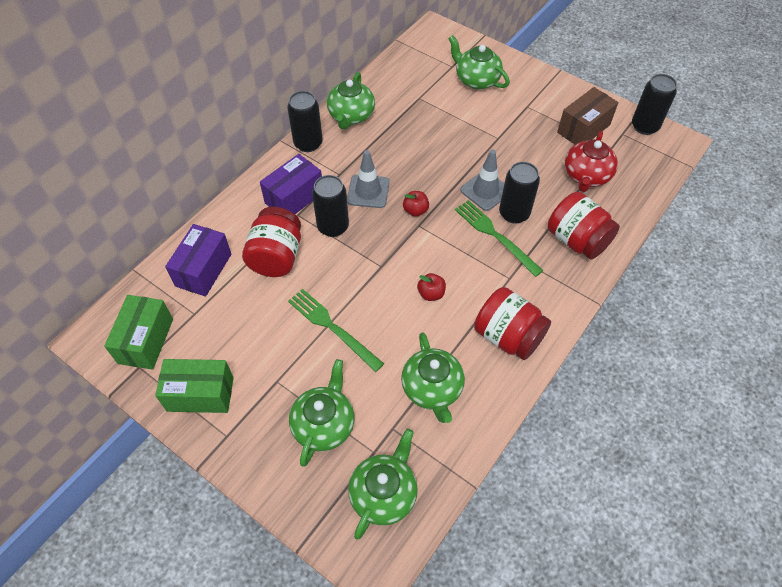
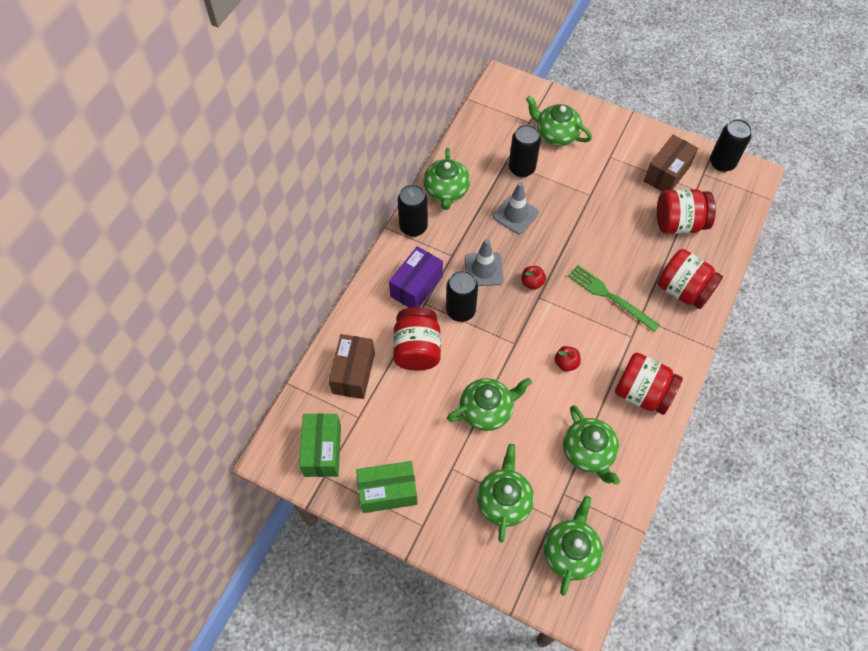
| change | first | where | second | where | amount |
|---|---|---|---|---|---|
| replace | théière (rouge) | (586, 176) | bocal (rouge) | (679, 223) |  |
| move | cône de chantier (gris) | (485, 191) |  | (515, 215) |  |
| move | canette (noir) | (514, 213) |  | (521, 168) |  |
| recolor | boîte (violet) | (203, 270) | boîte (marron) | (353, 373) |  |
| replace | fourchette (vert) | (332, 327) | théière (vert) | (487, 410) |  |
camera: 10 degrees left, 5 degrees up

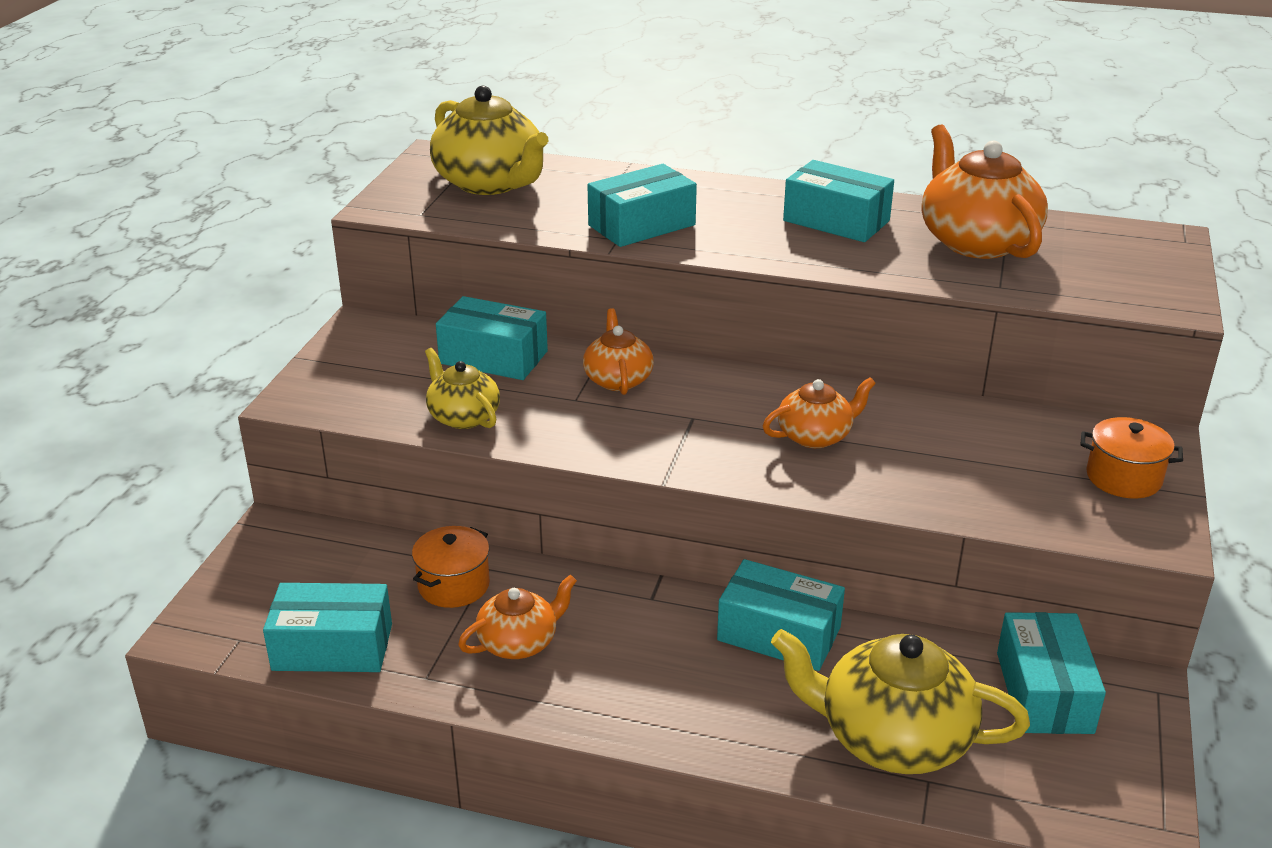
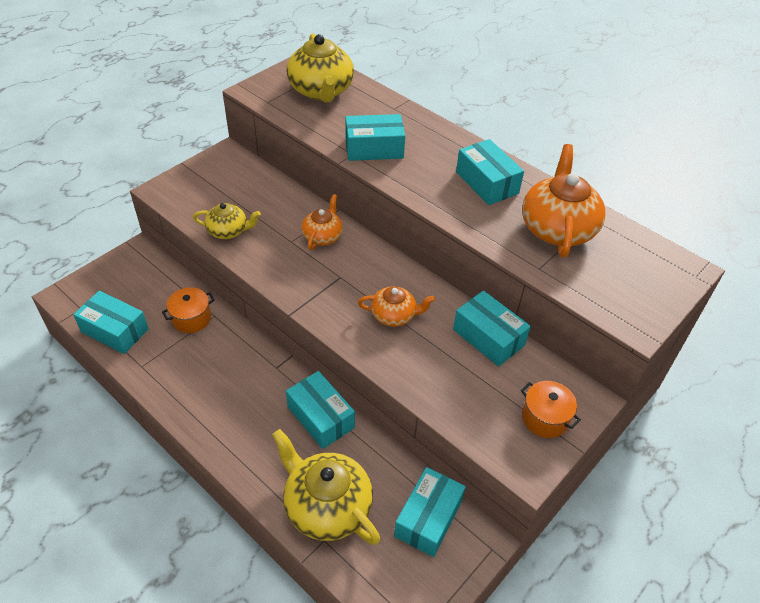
| change | first | where | second | where | amount |
|---|---|---|---|---|---|
| move | boîte (turquoise) | (493, 357) |  | (488, 337) |  |
| rotate | théière (jaune) | (463, 416) |  | (228, 231) | 105 degrees clockwise |
| delete | théière (orange) | (519, 642) |  |  |  |
camera: 25 degrees right, 15 degrees up

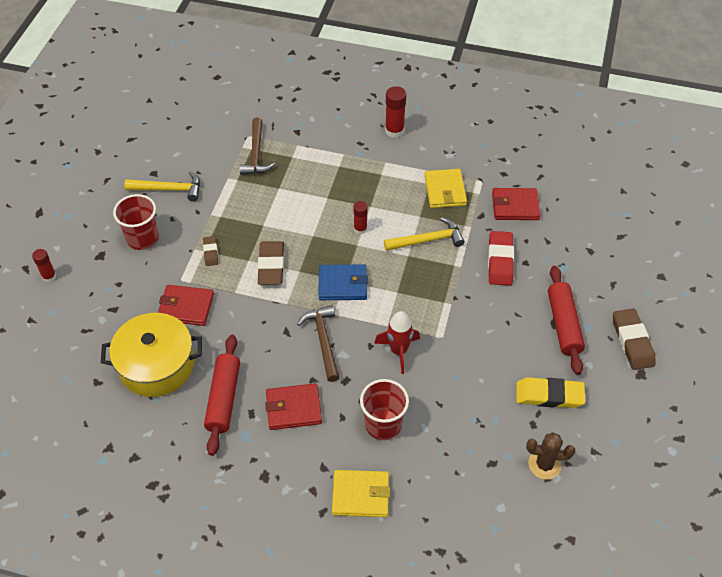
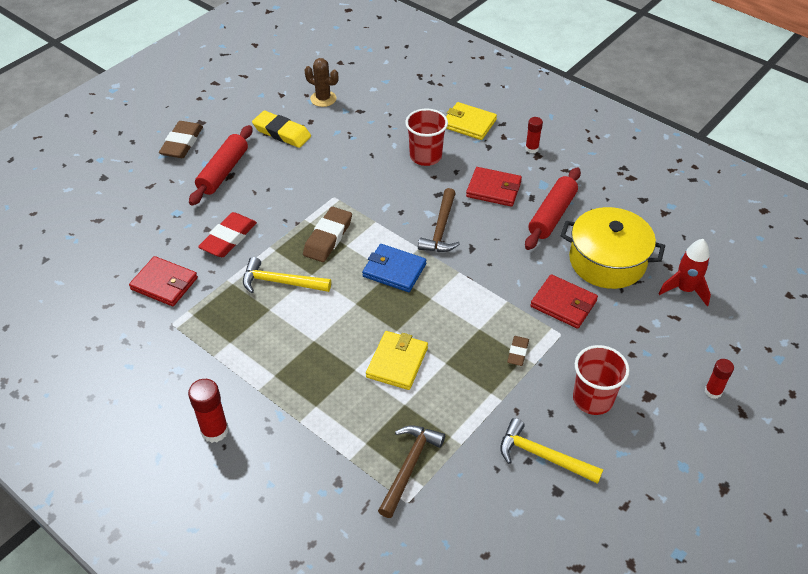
| change | first | where | second | where | amount |
|---|---|---|---|---|---|
| move | portefeuille (jaune) | (445, 190) |  | (397, 362) |  |
| move | bâton de colle (rouge) | (360, 229) |  | (531, 148) |  |
| move | gomme (marron) | (271, 265) |  | (328, 238) |  |
| move | fusée (rouge) | (398, 351) |  | (684, 290) |  |
camera: 155 degrees left, 5 degrees down

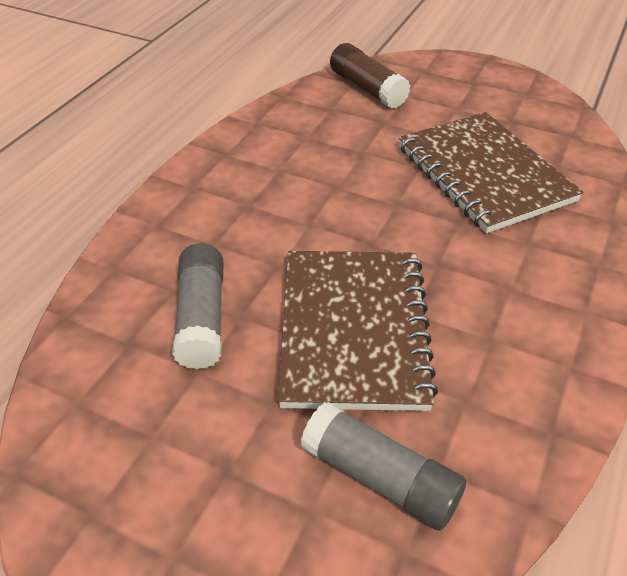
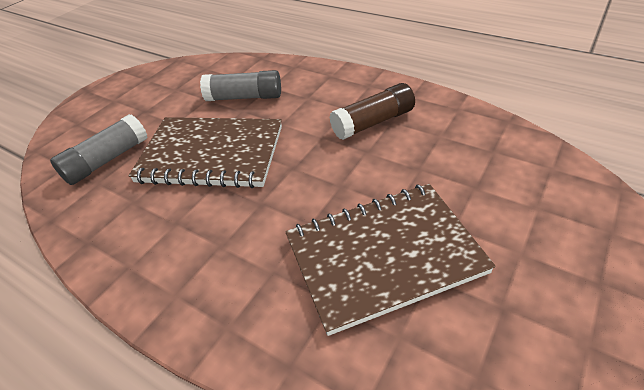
| change | first | where | second | where | amount |
|---|---|---|---|---|---|
| move | bâton de colle (marron) | (367, 89) |  | (373, 122) |  |
camera: 100 degrees right, 0 degrees up

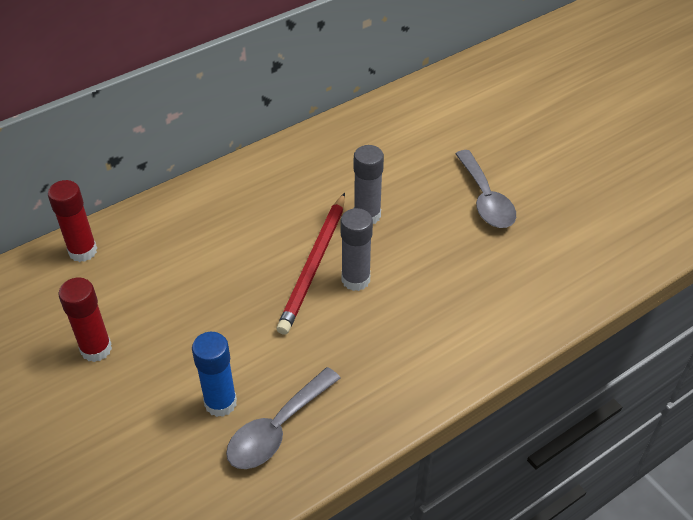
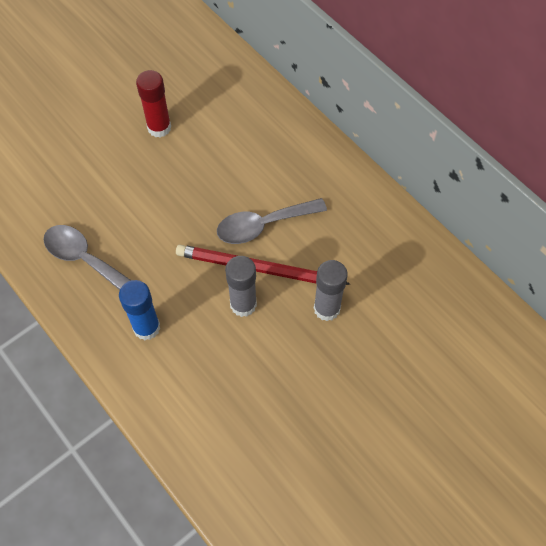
| change | first | where | second | where | amount |
|---|---|---|---|---|---|
| move | cuillère (gris) | (485, 199) |  | (263, 225) |  |
| delete | bâton de colle (rouge) | (83, 251) |  |  |  |
| move | bâton de colle (bleu) | (220, 403) |  | (146, 327) |  |
camera: 85 degrees right, 15 degrees up

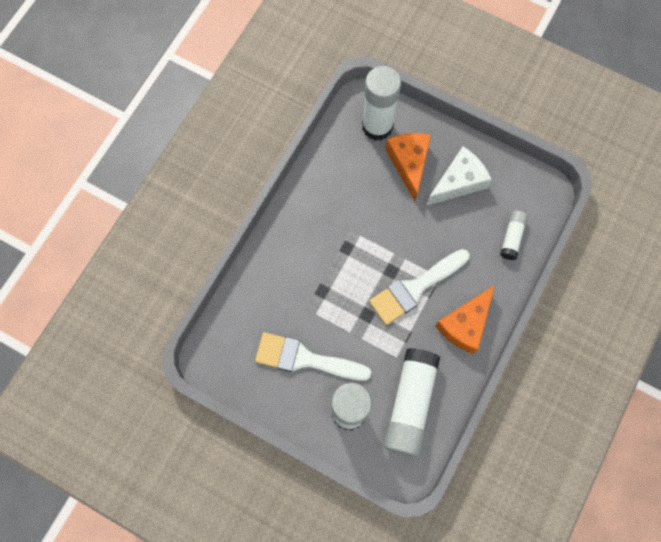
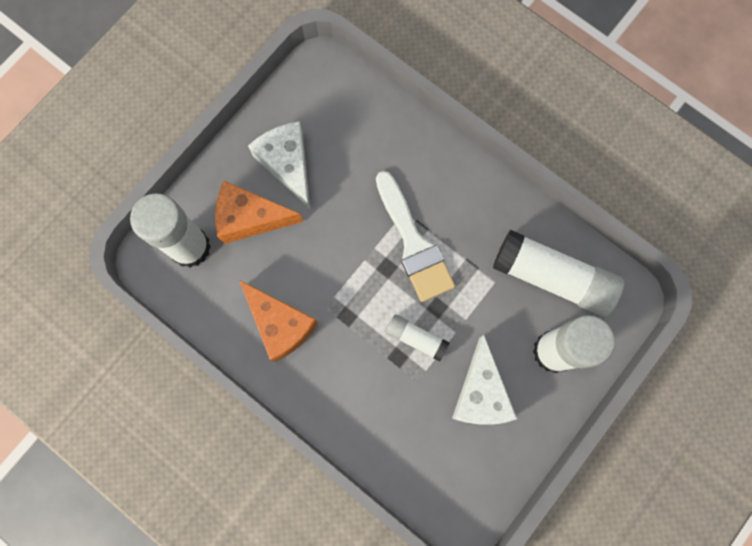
| change | first | where | second | where | amount |
|---|---|---|---|---|---|
| move | bâton de colle (blanc) | (512, 237) |  | (416, 338) |  |
| move | fromage (orange) | (465, 324) |  | (280, 324) |  |
| replace | pinceau (blanc) | (305, 359) | fromage (blanc) | (481, 393) |  |
camera: 80 degrees left, 5 degrees up

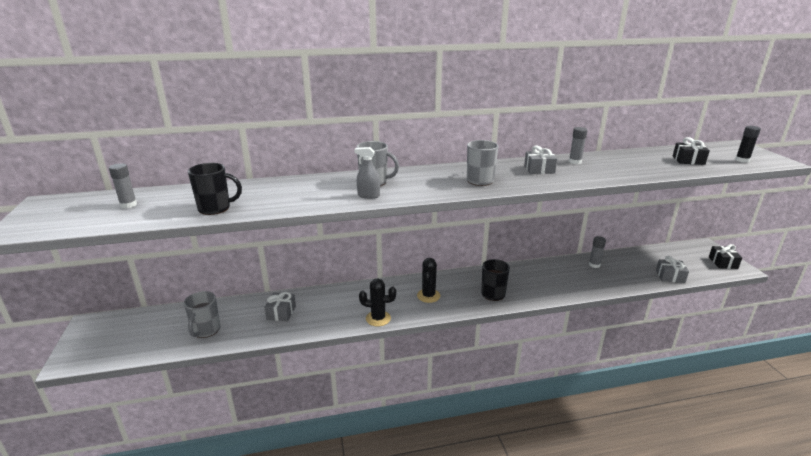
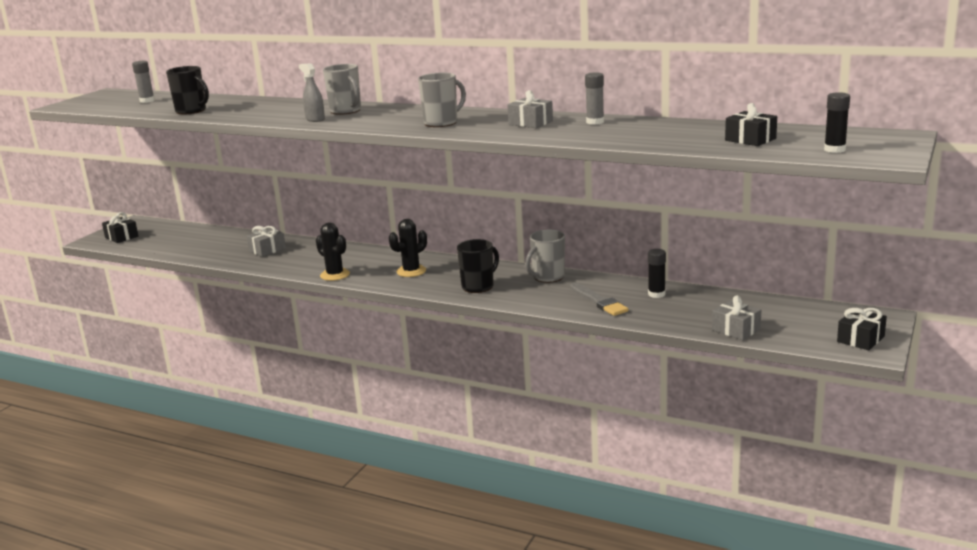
| change | first | where | second | where | amount |
|---|---|---|---|---|---|
| recolor | bâton de colle (gris) | (594, 265) | bâton de colle (noir) | (656, 294) |  |
| move | tasse (gris) | (206, 330) |  | (547, 277) |  |
| insert |  |  | cadeau (noir) | (121, 237) |  |
| insert |  |  | pinceau (gris) | (599, 301) |  |
camera: 40 degrees right, 5 degrees down

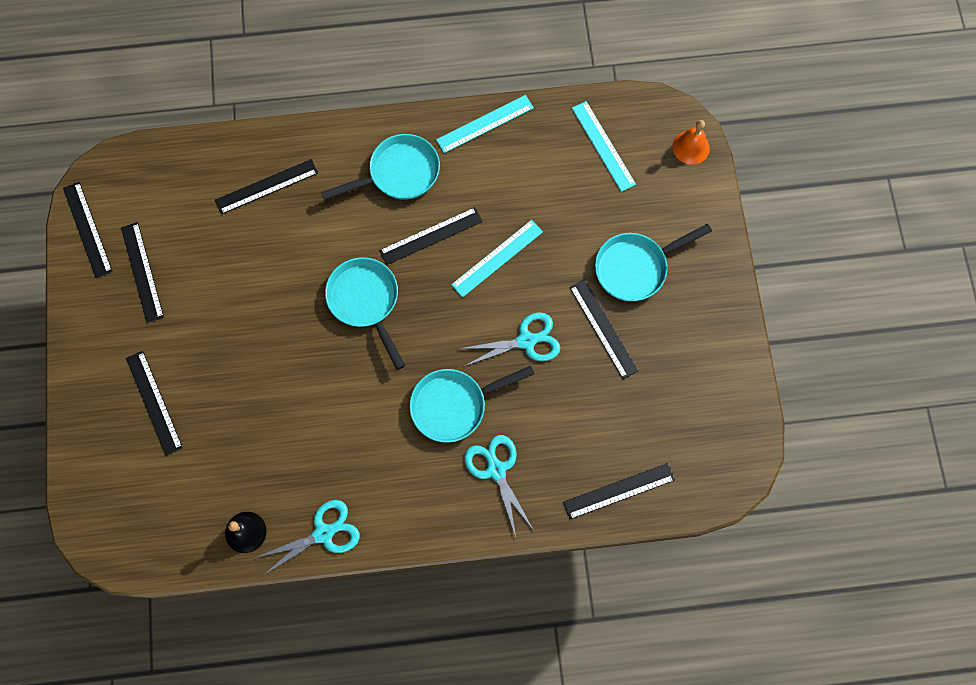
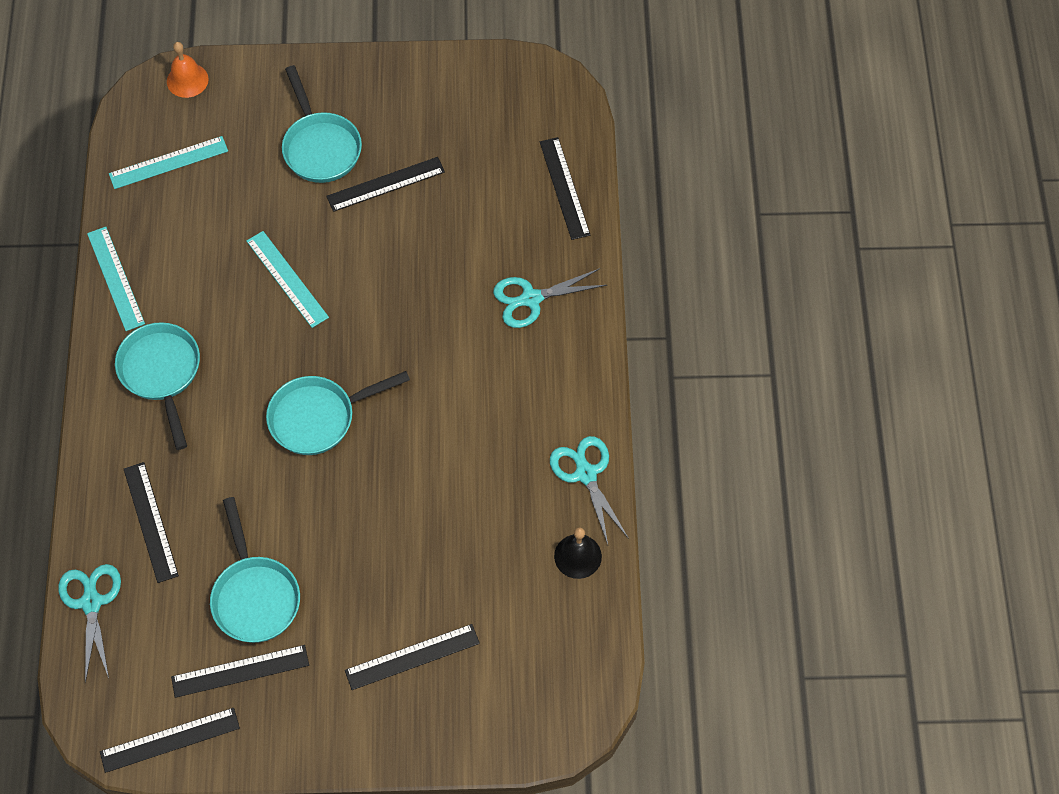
| change | first | where | second | where | amount |
|---|---|---|---|---|---|
| delete | règle (noir) | (431, 236) |  |  |  |
| move | ciseaux (turquoise) | (526, 341) |  | (91, 603) |  |
| move | poêle (turquoise) | (454, 405) |  | (255, 596) |  |
camera: 85 degrees left, 10 degrees down

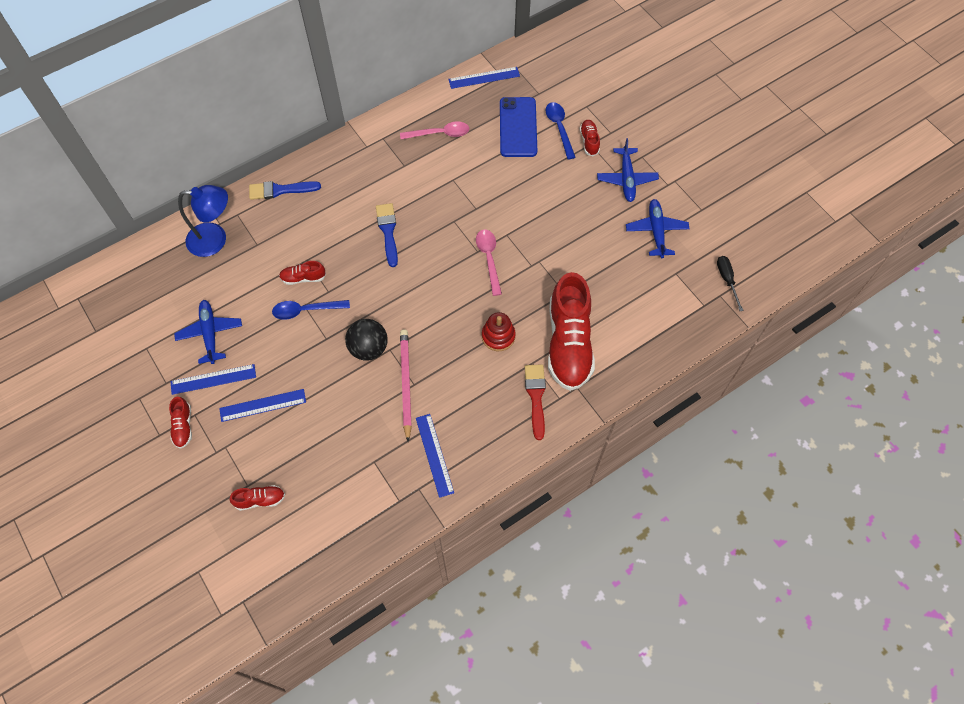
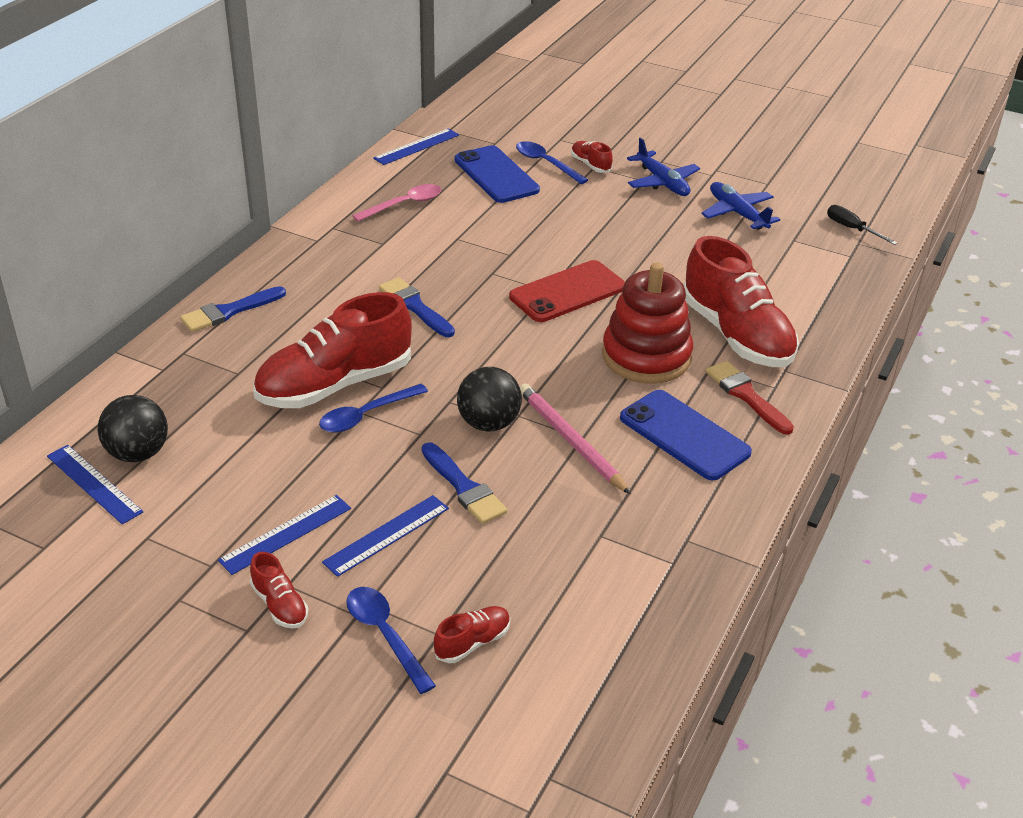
| change | first | where | second | where | amount |
|---|---|---|---|---|---|
| delete | lampe (bleu) | (215, 239) |  |  |  |
| replace | cuillère (rose) | (489, 258) | téléphone (rouge) | (567, 292) |  |
| resize | chaussure (rouge) | (303, 278) |  | (335, 385) | x2.34 |
| delete | avion (bleu) | (210, 333) |  |  |  |
| resize | jouet à empiler (rouge) | (498, 336) |  | (646, 356) | x1.81 |
| move | règle (bleu) | (434, 455) |  | (94, 484) |  |
| insert |  |  | téléphone (bleu) | (684, 435) |  |
| insert |  |  | balle (noir) | (138, 453) |  |
| insert |  |  | pinceau (bleu) | (464, 487) |  |
| insert |  |  | cuillère (bleu) | (385, 635) |  |
camera: 30 degrees left, 25 degrees down

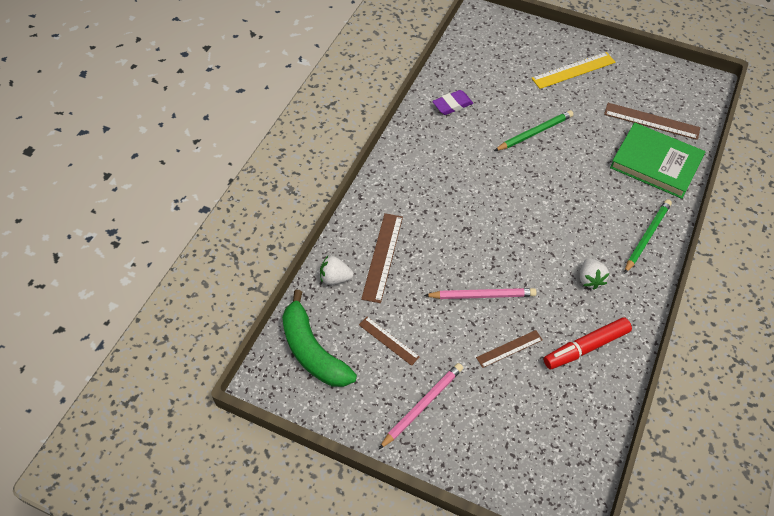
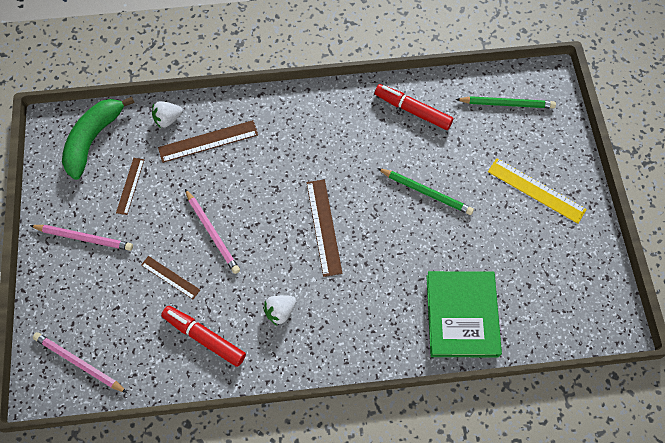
| change | first | where | second | where | amount |
|---|---|---|---|---|---|
| replace | gomme (violet) | (452, 105) | feutre (rouge) | (412, 110) |  |
| move | règle (marron) | (651, 121) |  | (324, 227) |  |
| move | crayon (vert) | (647, 236) |  | (506, 104) |  |
| rotate | fraise (blanc) | (335, 278) |  | (168, 119) | 90 degrees counterclockwise |
| insert |  |  | crayon (rose) | (79, 363) |  |
camera: 60 degrees right, 10 degrees up

